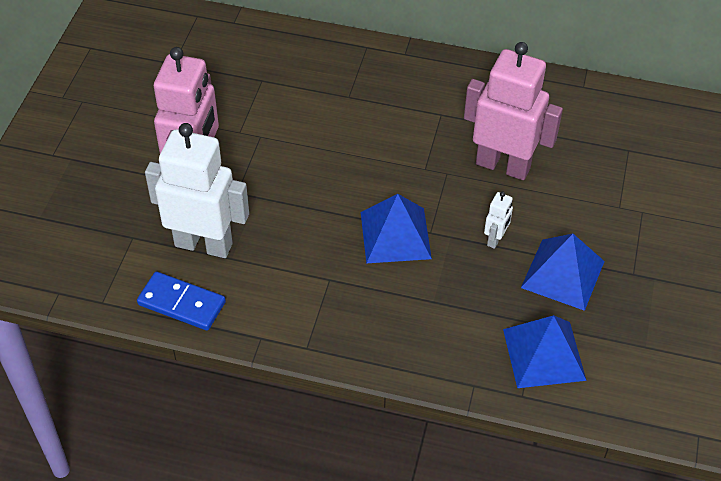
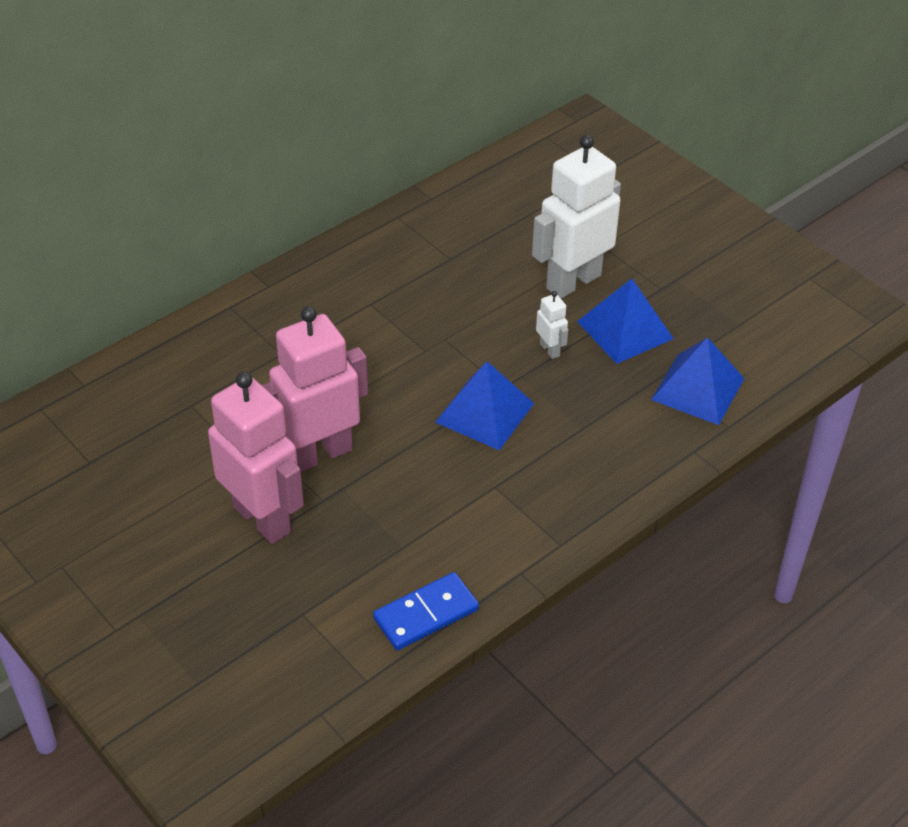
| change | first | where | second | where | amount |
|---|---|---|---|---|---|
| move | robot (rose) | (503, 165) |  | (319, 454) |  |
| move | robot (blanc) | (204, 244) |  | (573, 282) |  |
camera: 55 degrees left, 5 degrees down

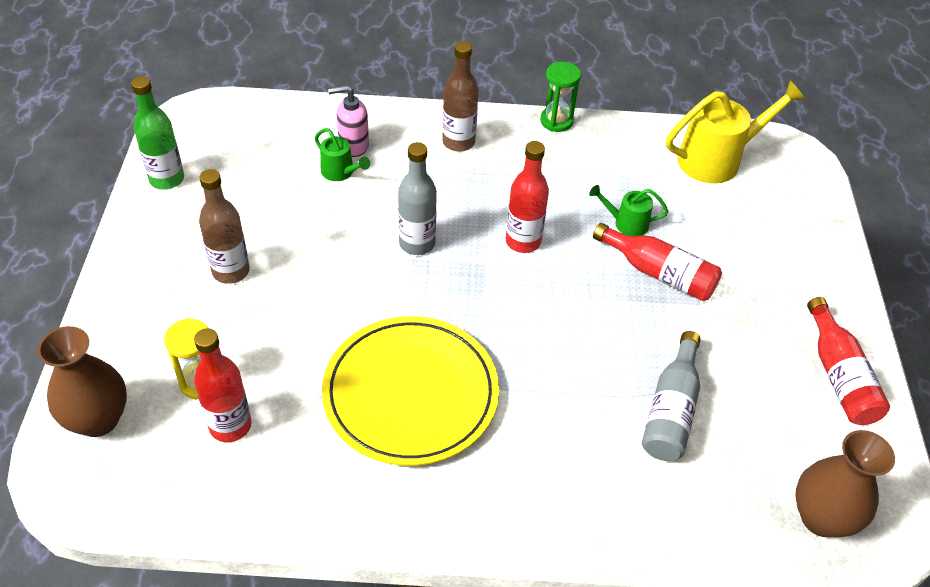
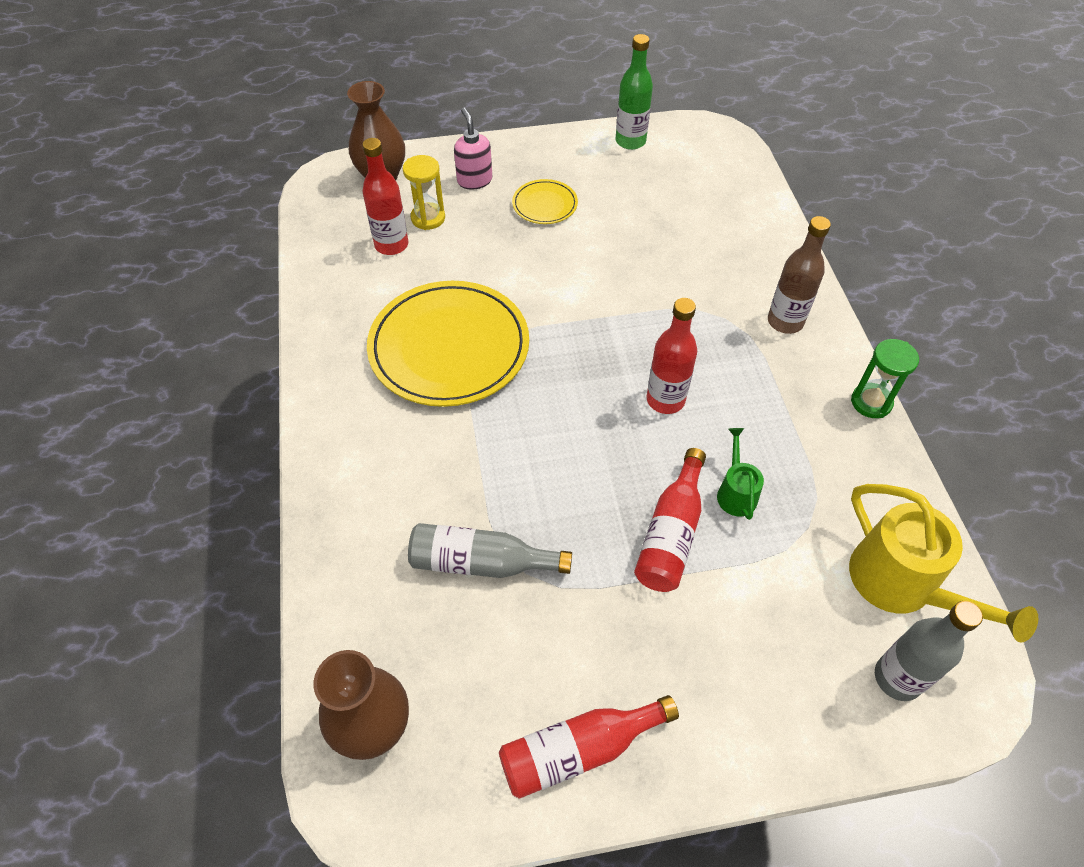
| change | first | where | second | where | amount |
|---|---|---|---|---|---|
| move | distributeur de savon (rose) | (353, 145) |  | (474, 180) |  |
| delete | arrosoir (vert) | (340, 172) |  |  |  |
| move | bouteille (gris) | (417, 243) |  | (897, 678) |  |
| replace | bouteille (marron) | (231, 271) | assiette (jaune) | (545, 204) |  |
camera: 80 degrees right, 5 degrees up

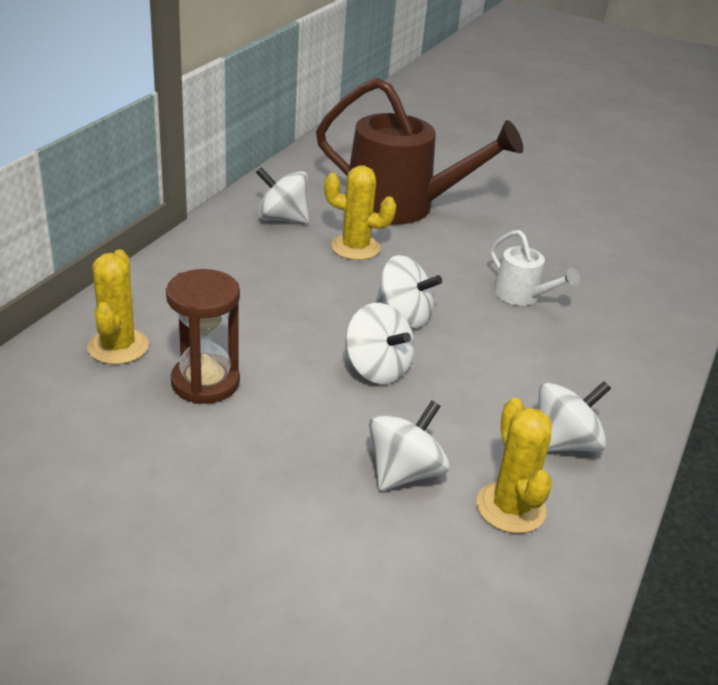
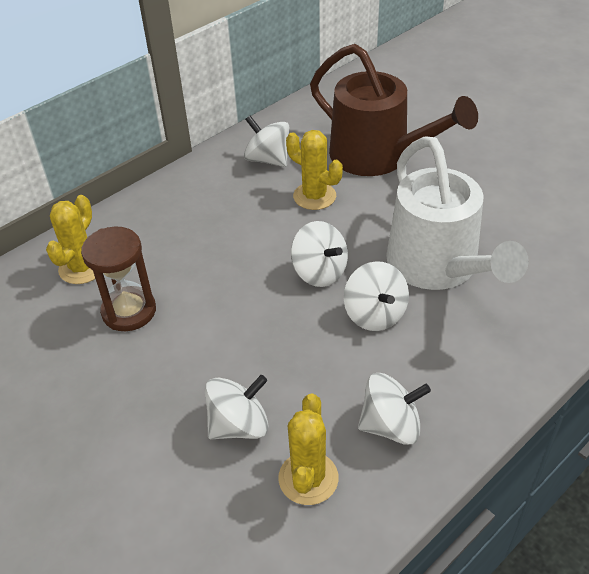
| change | first | where | second | where | amount |
|---|---|---|---|---|---|
| resize | arrosoir (blanc) | (521, 296) |  | (438, 266) | x2.16 |
| move | toupie (blanc) | (377, 368) |  | (375, 314) |  |
camera: 25 degrees right, 10 degrees up

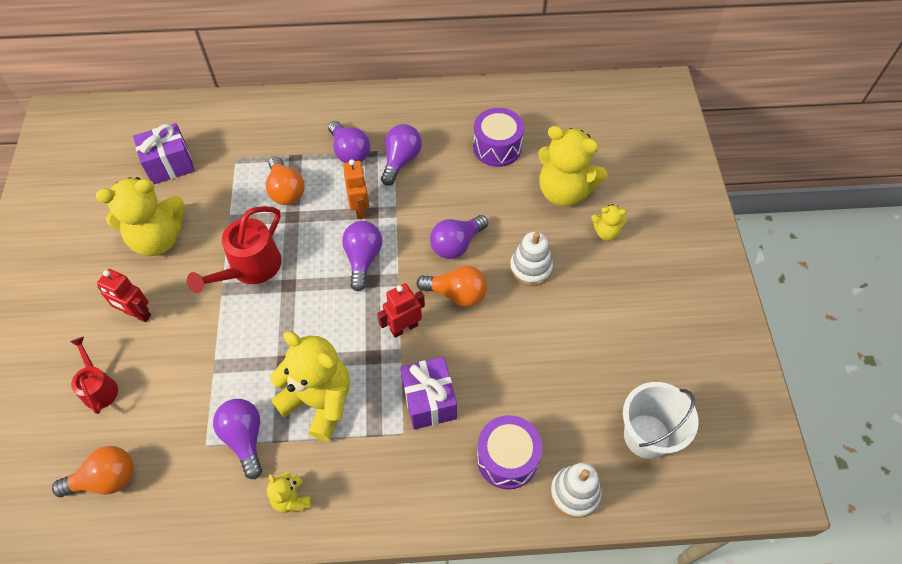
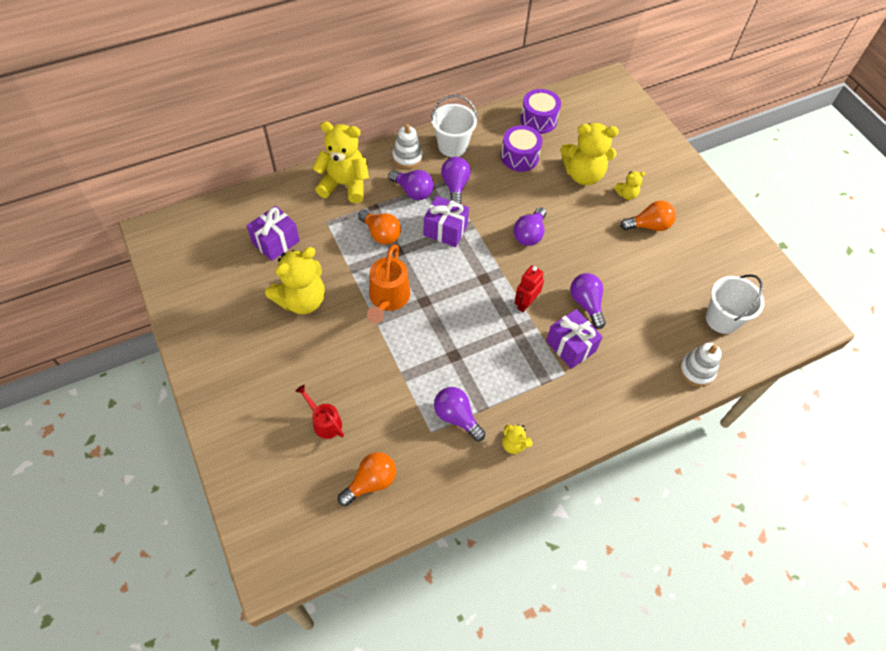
| change | first | where | second | where | amount |
|---|---|---|---|---|---|
| replace | robot (orange) | (360, 208) | cadeau (violet) | (445, 230) |  |
| recolor | arrosoir (rouge) | (250, 268) | arrosoir (orange) | (388, 299) |  |
| move | ampoule (violet) | (363, 259) |  | (586, 304) |  |
| move | jouet à empiler (blanc) | (530, 268) |  | (407, 157) |  |
| move | ampoule (orange) | (457, 294) |  | (649, 226) |  |
| delete | robot (rouge) | (137, 314) |  |  |  |
| move | ours en peluche (jaune) | (319, 401) |  | (344, 185) |  |
| move | tambour (violet) | (507, 458) |  | (538, 120) |  |
| insert |  |  | seau (blanc) | (452, 146) |  |
camera: 25 degrees left, 0 degrees up

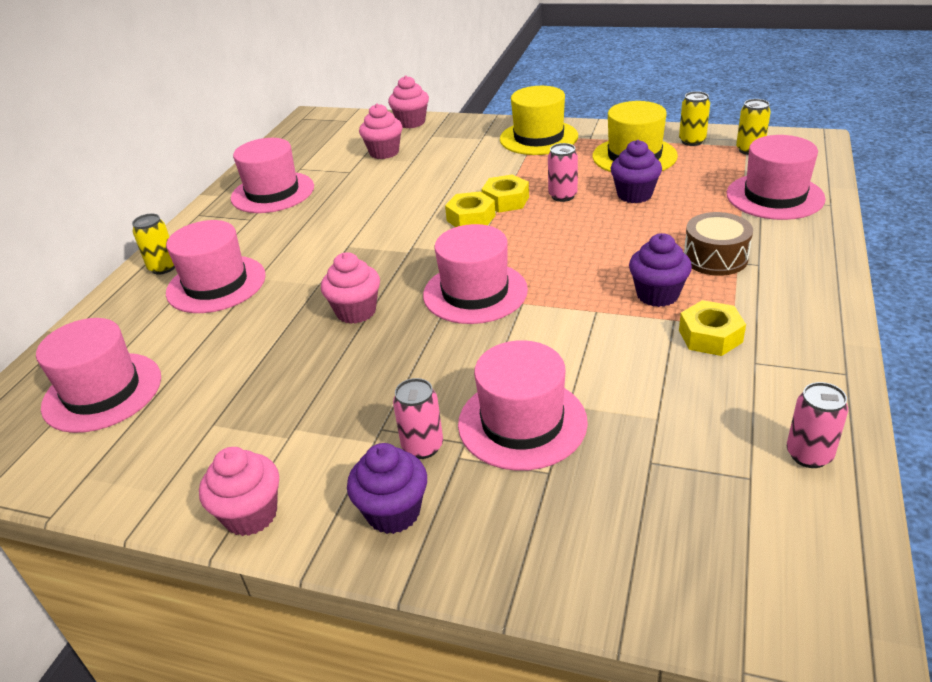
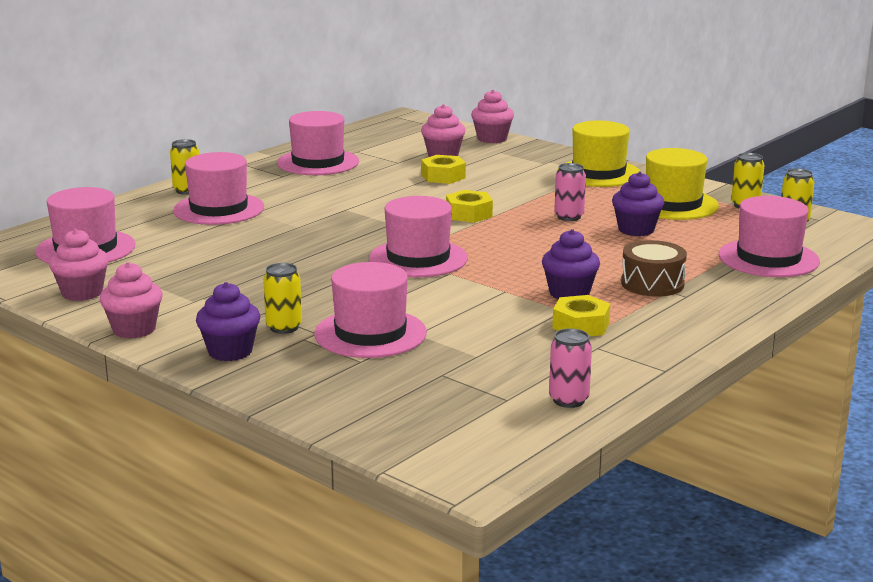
| change | first | where | second | where | amount |
|---|---|---|---|---|---|
| move | écrou (jaune) | (506, 200) |  | (443, 176) |  |
| move | muffin (rose) | (356, 311) |  | (82, 293) |  |
| recolor | canette (rose) | (422, 446) | canette (jaune) | (284, 327) |  |
camera: 20 degrees right, 15 degrees down

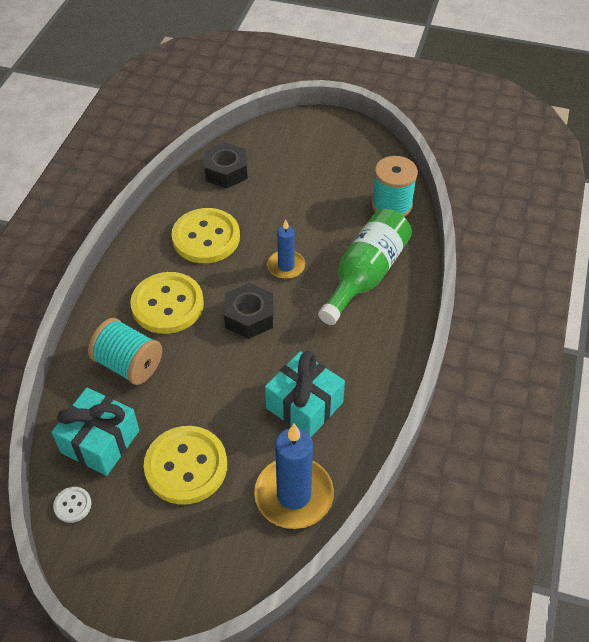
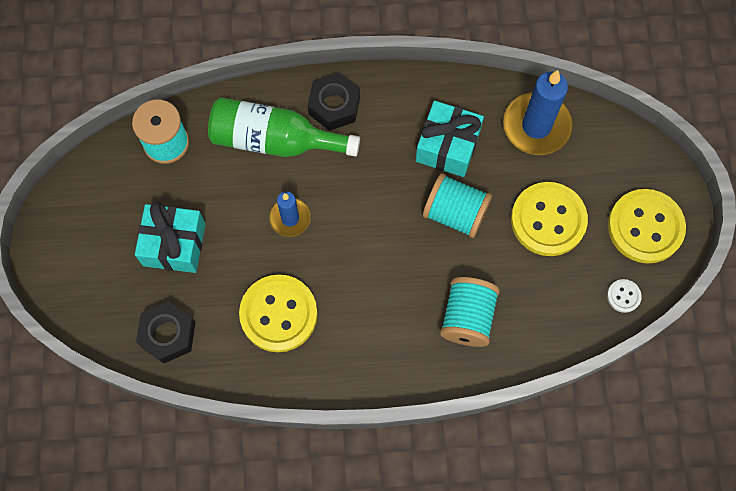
| change | first | where | second | where | amount |
|---|---|---|---|---|---|
| move | bouton (jaune) | (167, 305) |  | (645, 227) |  |
| move | écrou (noir) | (249, 316) |  | (334, 106) |  |
| move | cadeau (turquoise) | (100, 441) |  | (174, 244) |  |
| insert |  |  | bobine (turquoise) | (455, 213) |  |
camera: 110 degrees left, 20 degrees up

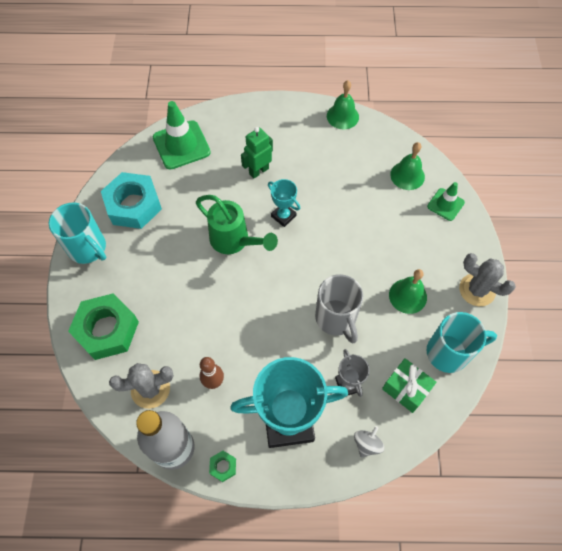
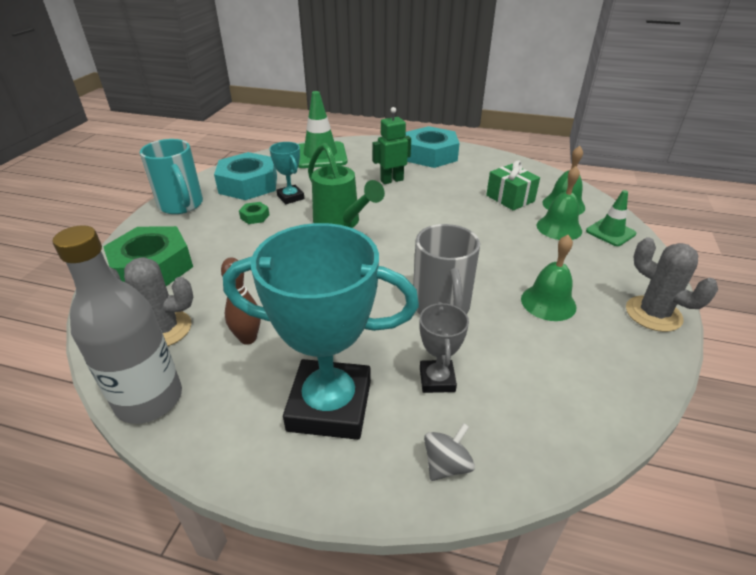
| change | first | where | second | where | amount |
|---|---|---|---|---|---|
| move | cloche (vert) | (342, 116) |  | (559, 228) |  |
| move | trophée (turquoise) | (283, 216) |  | (290, 197) |  |
| delete | tasse (turquoise) | (449, 352) |  |  |  |
| move | cadeau (vert) | (406, 389) |  | (510, 198) |  |
| move | écrou (vert) | (223, 466) |  | (255, 216) |  |
| insert |  |  | écrou (turquoise) | (430, 155) |  |
camera: 15 degrees right, 25 degrees down

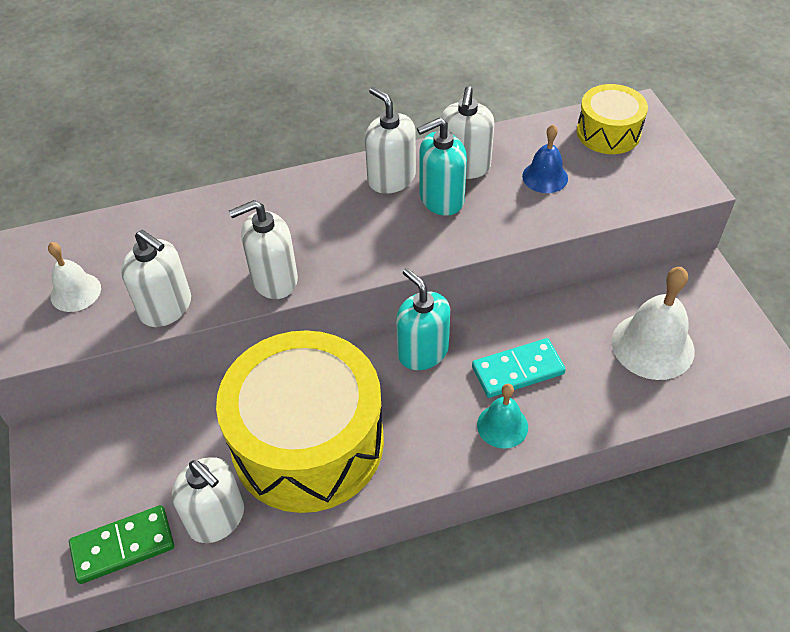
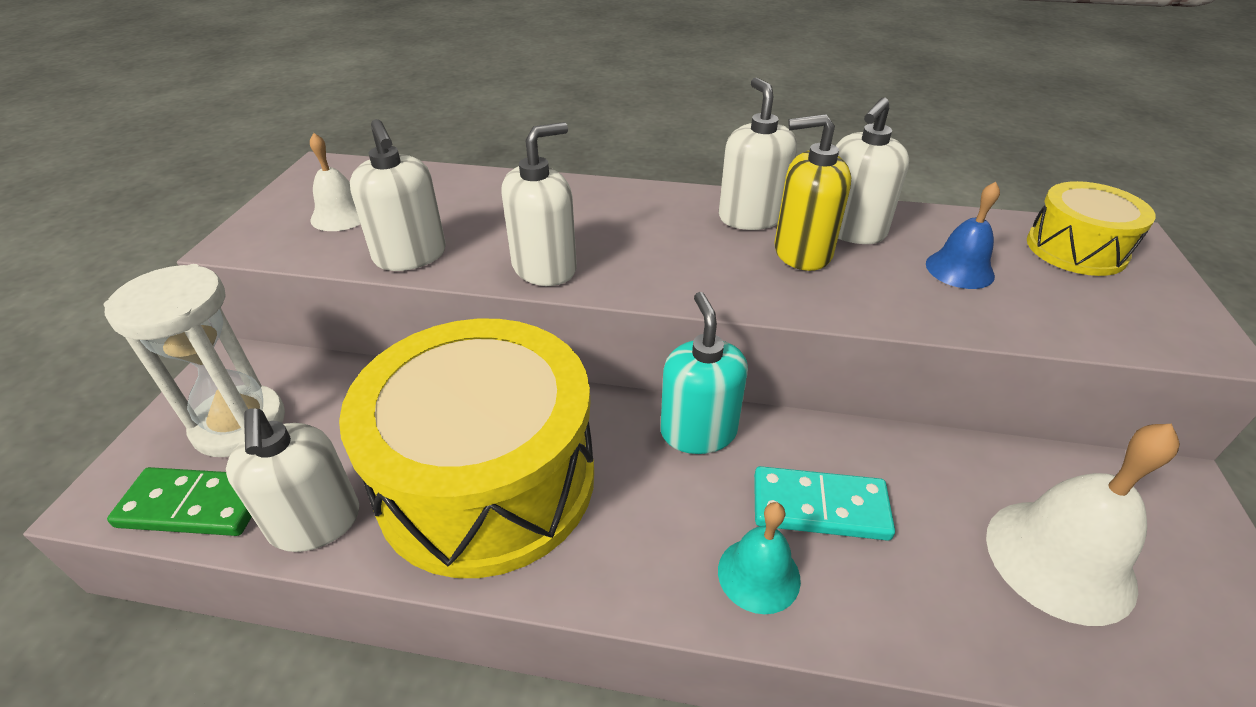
| change | first | where | second | where | amount |
|---|---|---|---|---|---|
| recolor | distributeur de savon (turquoise) | (441, 199) | distributeur de savon (jaune) | (802, 252) |  |
| rotate | distributeur de savon (blanc) | (274, 280) |  | (544, 268) | 135 degrees clockwise |
| insert |  |  | sablier (blanc) | (240, 424) |  |
camera: 25 degrees right, 10 degrees down

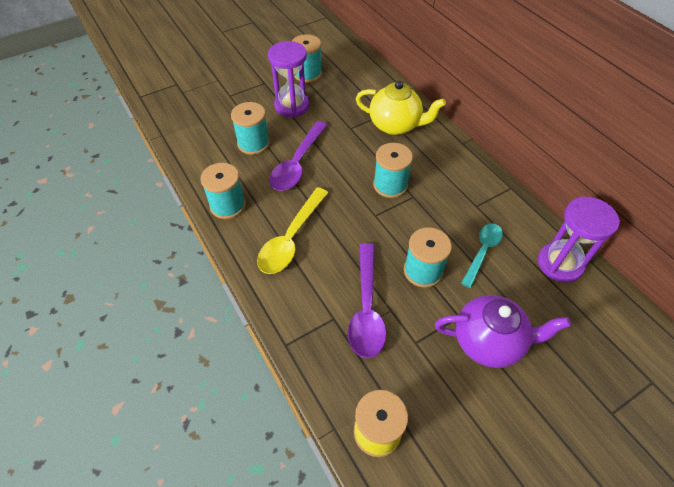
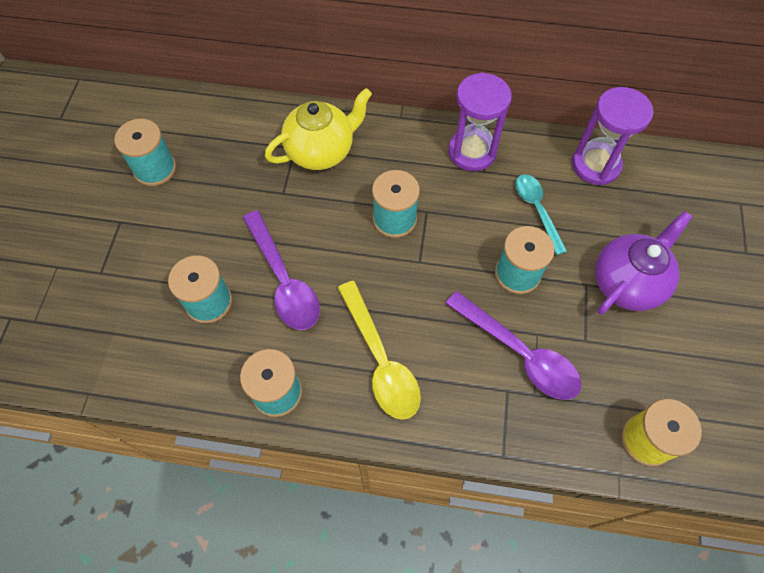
| change | first | where | second | where | amount |
|---|---|---|---|---|---|
| move | sablier (violet) | (292, 106) |  | (472, 152) |  |
camera: 50 degrees left, 10 degrees up

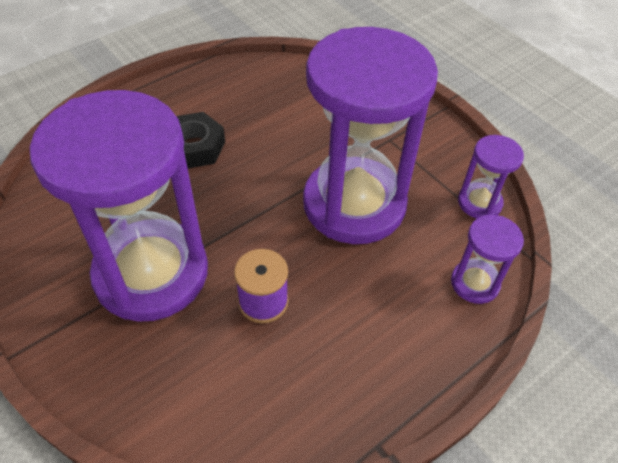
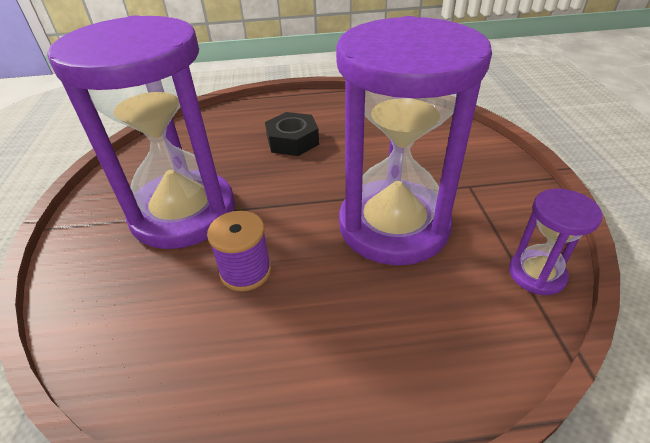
| change | first | where | second | where | amount |
|---|---|---|---|---|---|
| delete | sablier (violet) | (475, 283) |  |  |  |
camera: 35 degrees right, 10 degrees down

